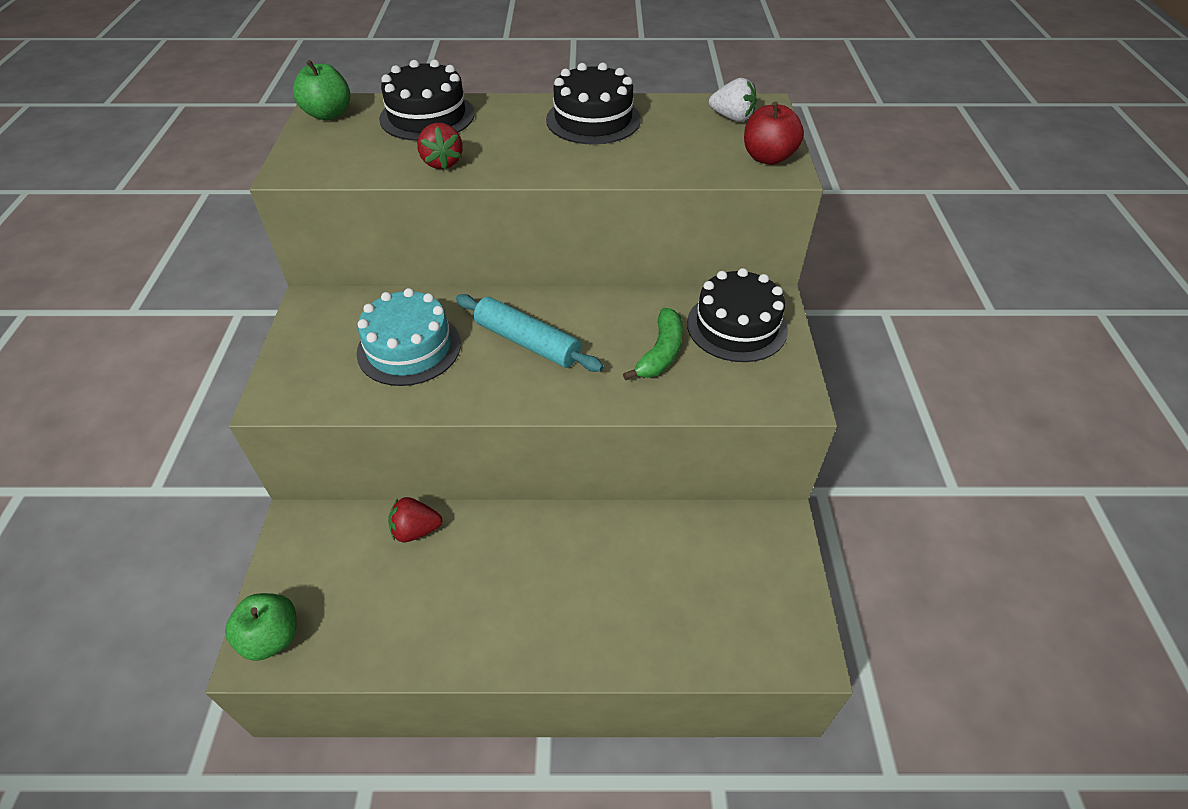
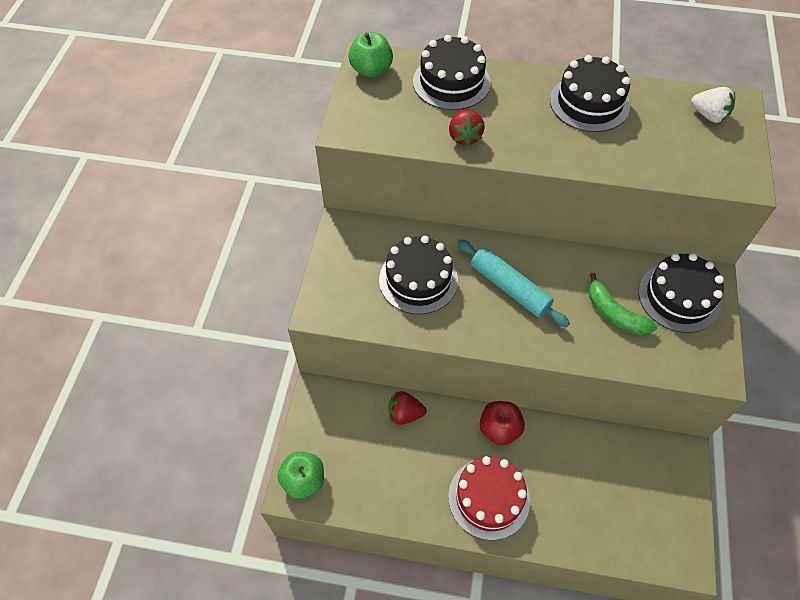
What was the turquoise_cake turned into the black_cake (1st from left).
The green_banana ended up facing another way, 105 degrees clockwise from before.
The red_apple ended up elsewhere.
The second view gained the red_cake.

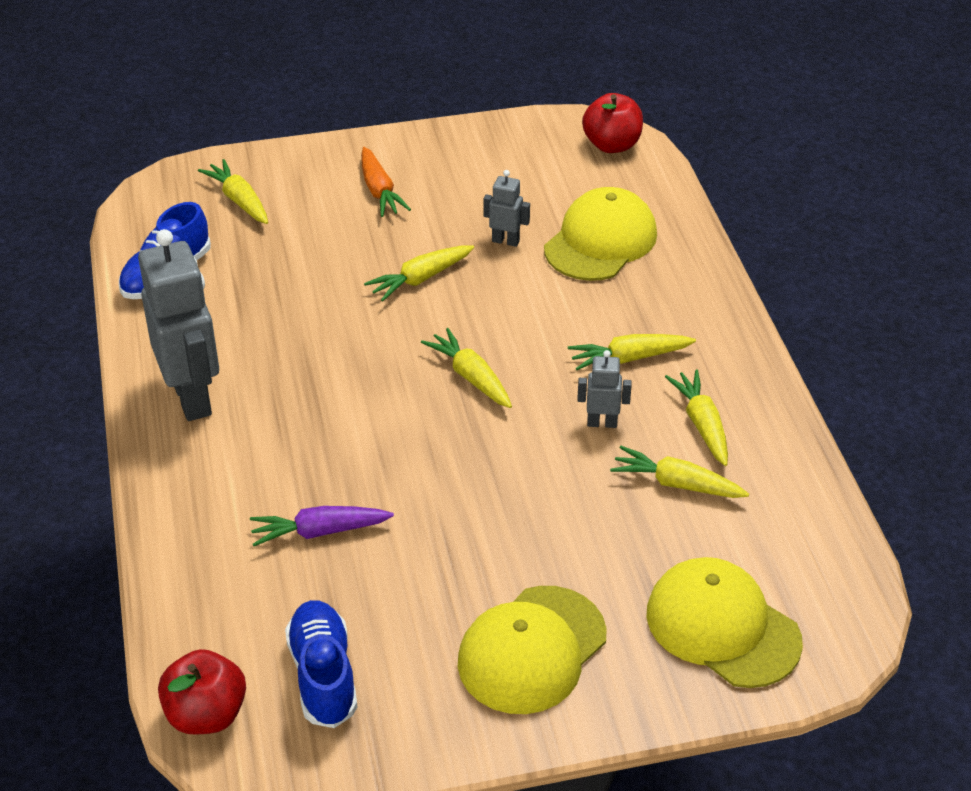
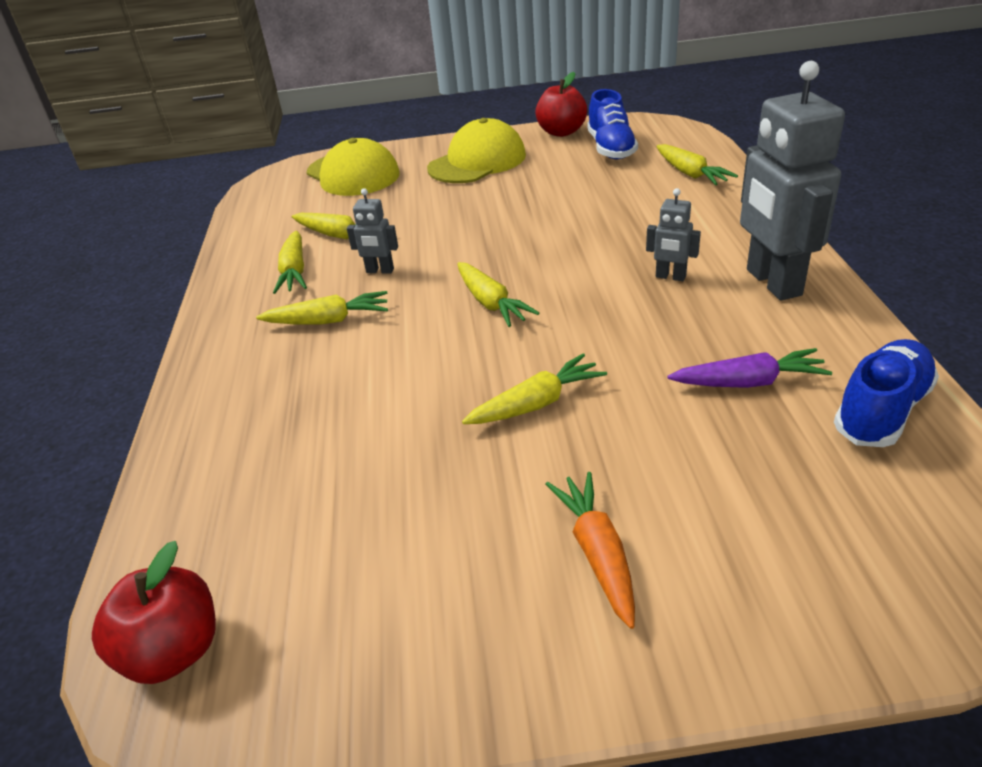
The red_apple (1st from left in the first image) ended up elsewhere.
The yellow_carrot (1st from left in the first image) ended up elsewhere.
The purple_carrot ended up elsewhere.
The grey_robot (2nd from left) ended up elsewhere.
The second view lost the yellow_cap (2nd from left).

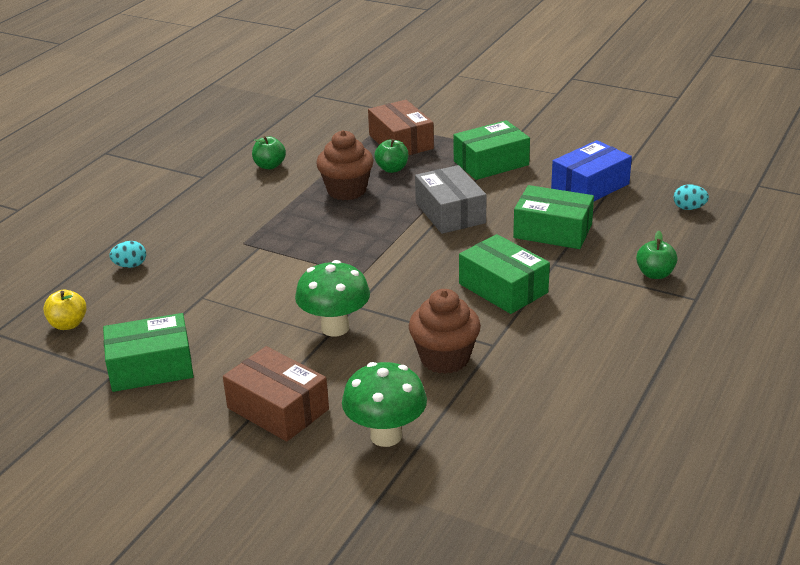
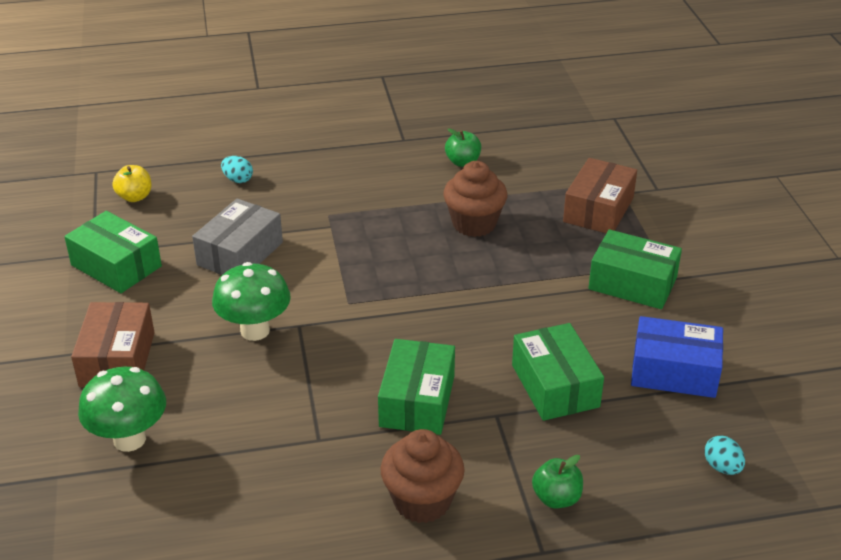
The second view lost the green_apple (2nd from left).
The brown_cupcake (2nd from left in the first image) ended up elsewhere.
The grey_box ended up elsewhere.

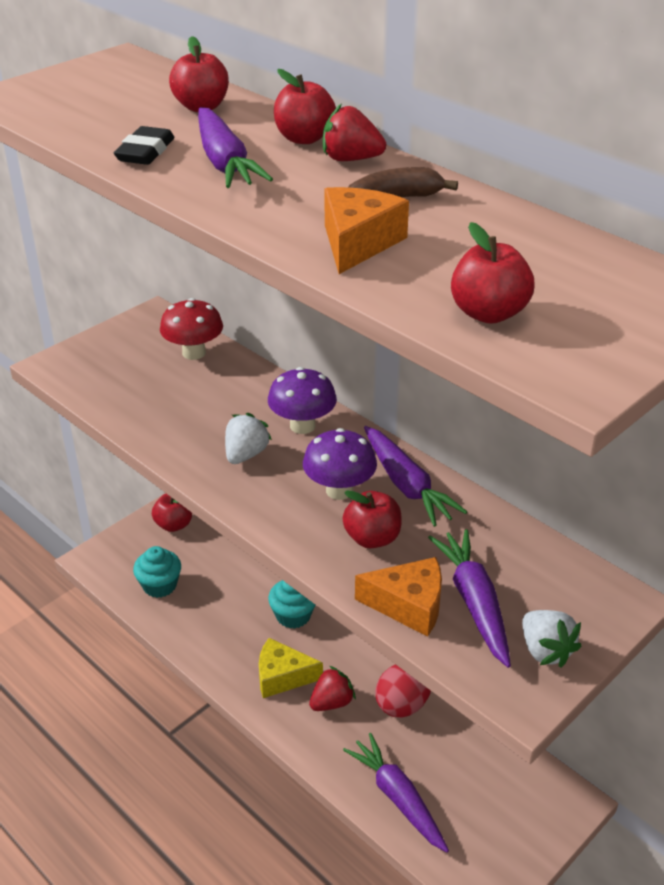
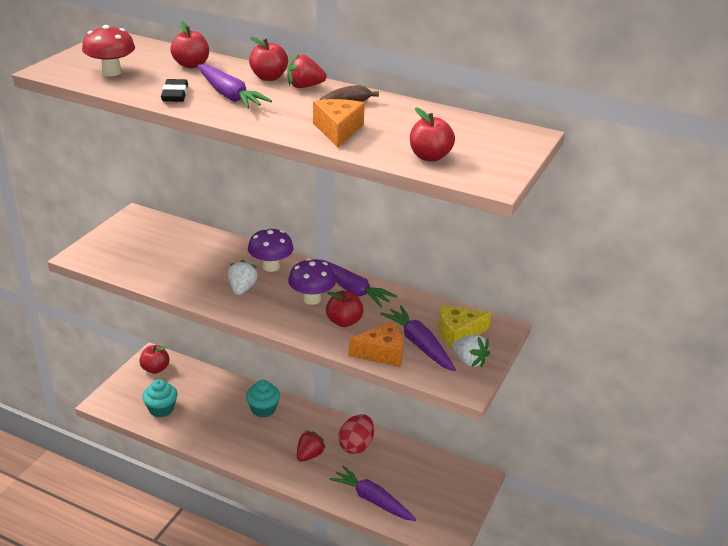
The red_mushroom ended up elsewhere.
The yellow_cheese ended up elsewhere.

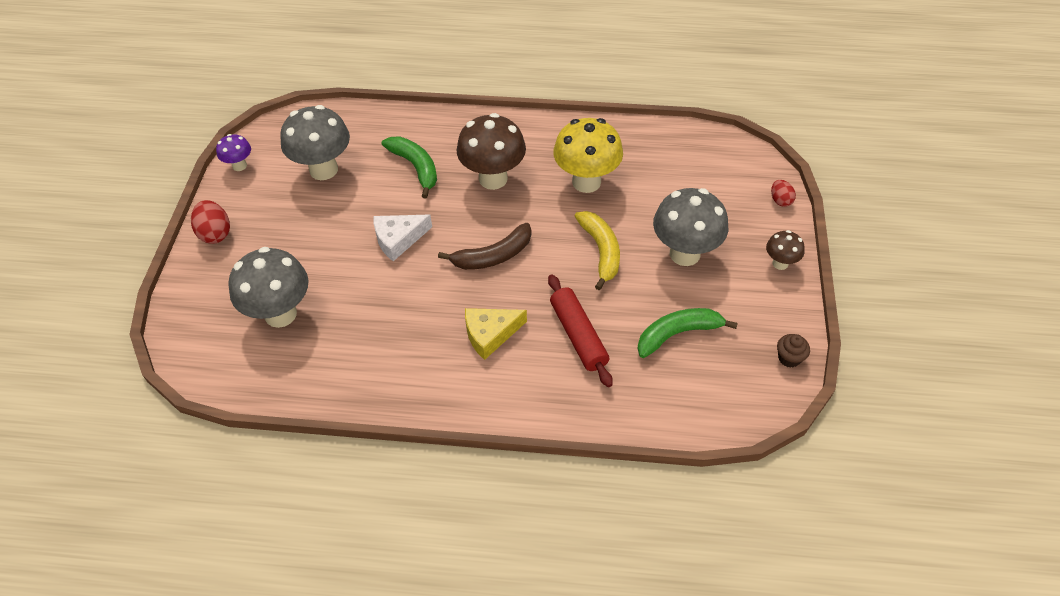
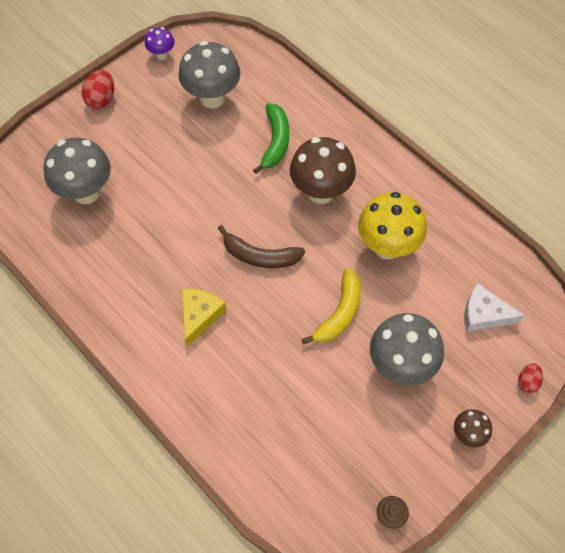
The white_cheese ended up elsewhere.
The yellow_cheese ended up facing another way, 90 degrees clockwise from before.
The second view lost the red_rolling_pin.
The second view lost the green_banana (2nd from left).

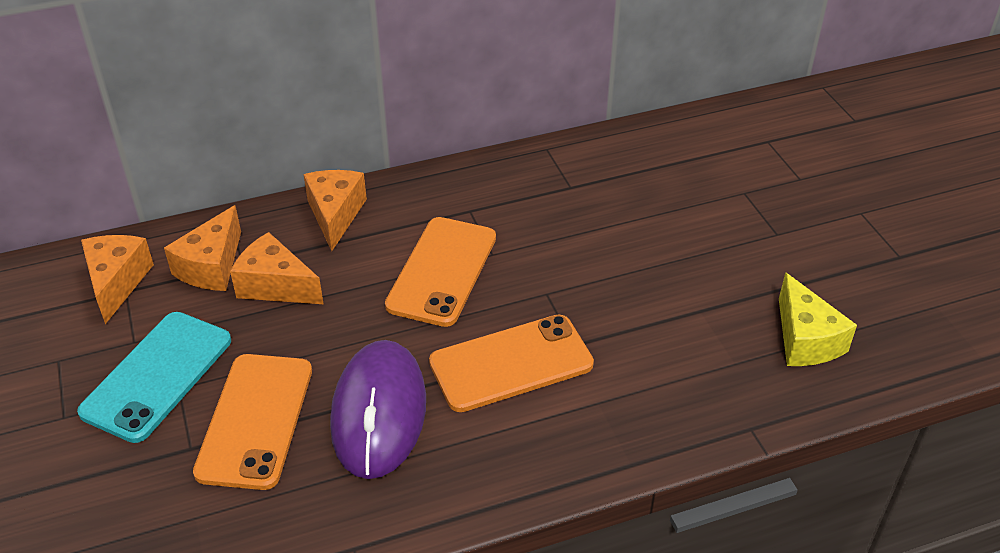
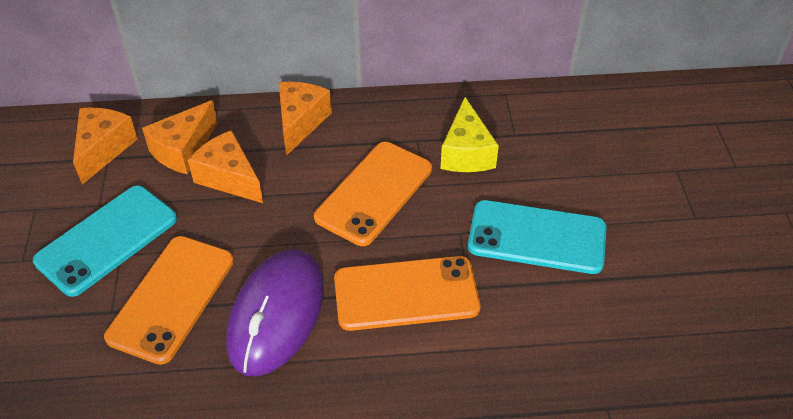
The yellow_cheese ended up elsewhere.
The second view gained the turquoise_phone (2nd from left).

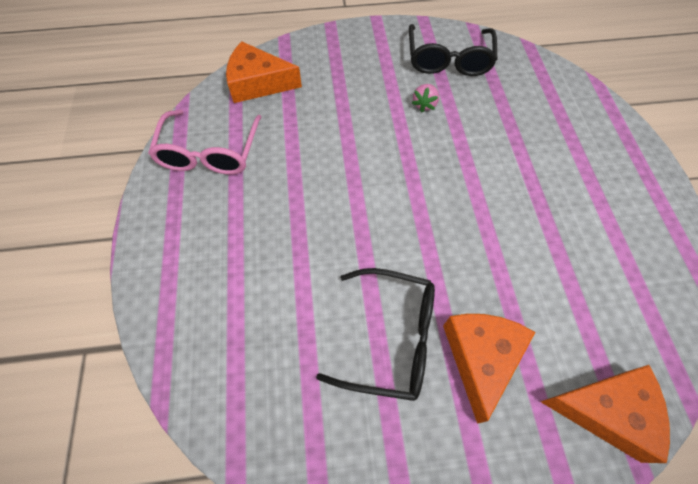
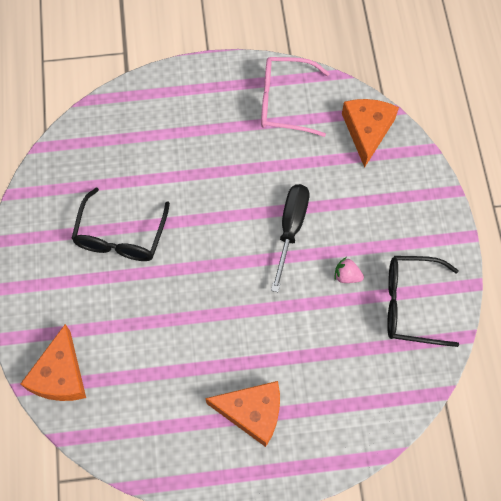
The orange_cheese (2nd from left) ended up elsewhere.
The second view gained the black_screwdriver.

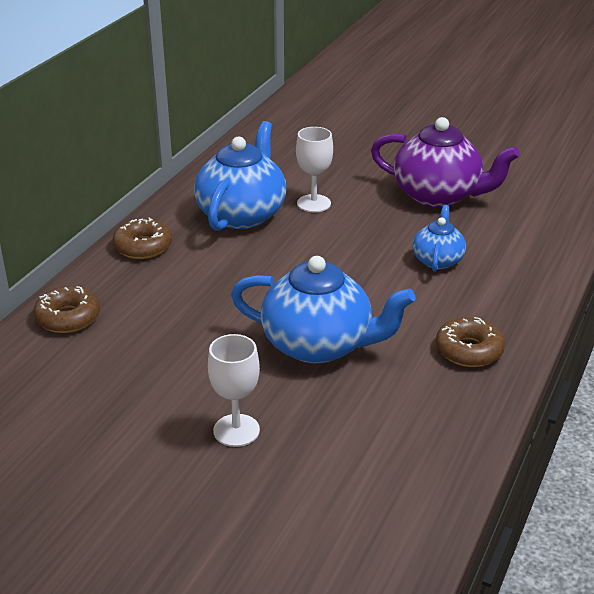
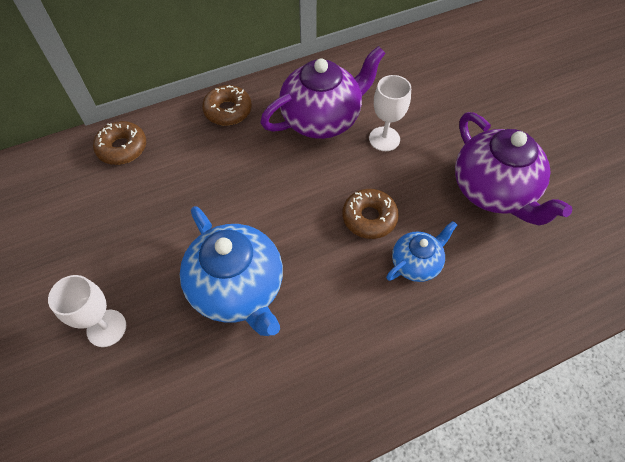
What was the blue_teapot (1st from left) turned into the purple_teapot (1st from left).
The brown_donut (3rd from left) ended up elsewhere.

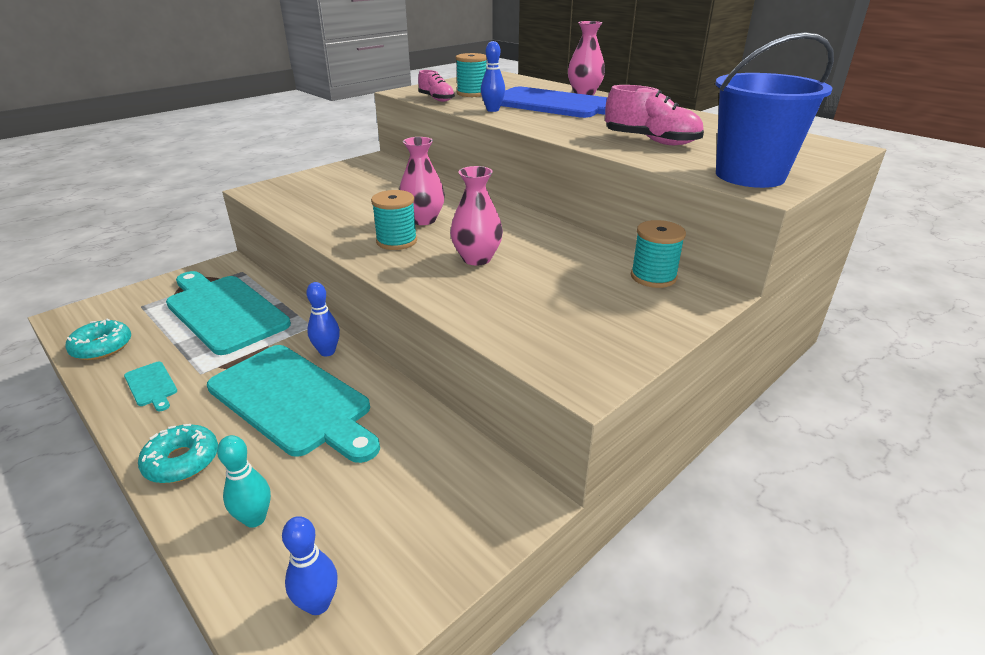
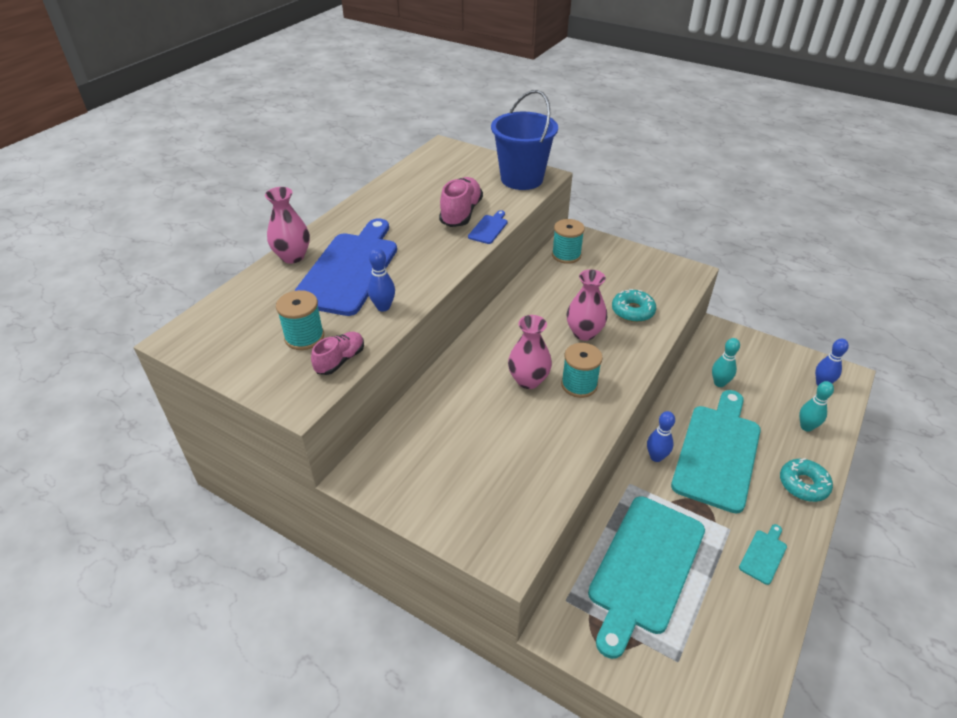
The turquoise_donut (1st from left) ended up elsewhere.
The second view gained the blue_cutting_board (2nd from left).
The second view gained the turquoise_bowling_pin (1st from left).

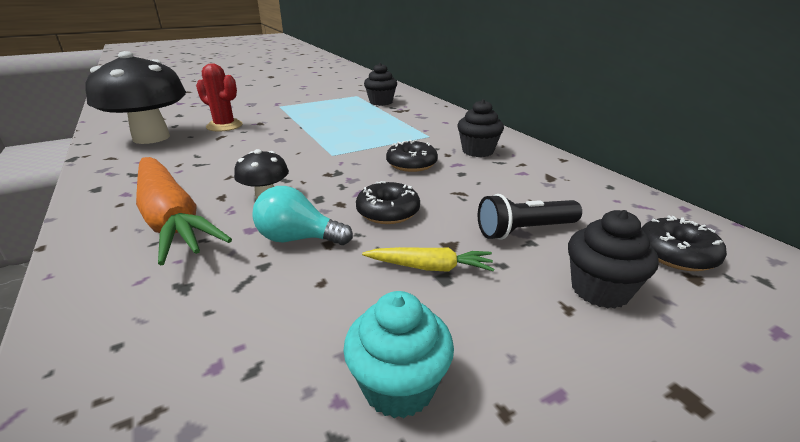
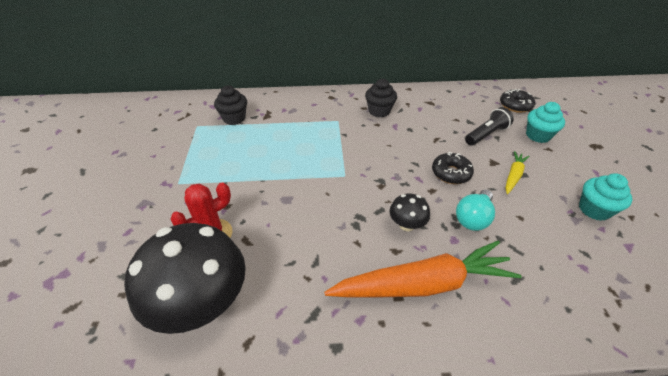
The second view lost the black_donut (2nd from left).
The black_flashlight ended up facing another way, 135 degrees counterclockwise from before.
What was the black_cupcake (3rd from left) turned into the turquoise_cupcake (1st from left).

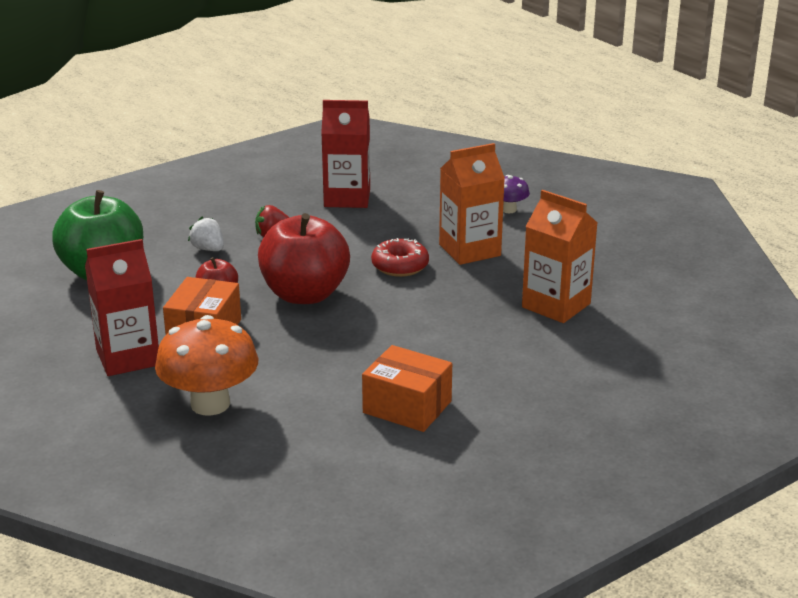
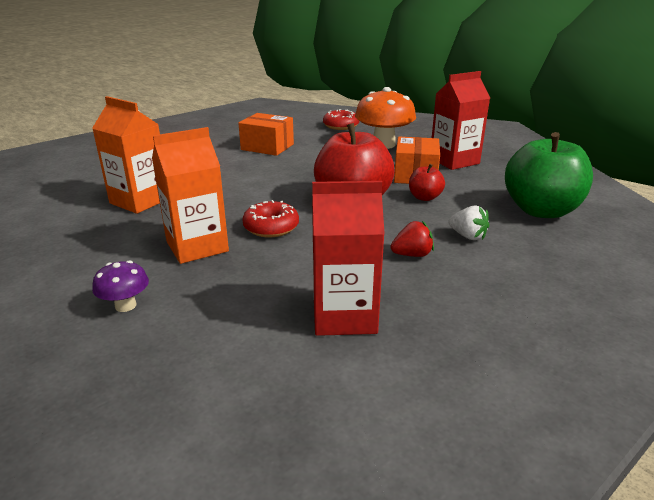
The second view gained the red_donut (2nd from left).

